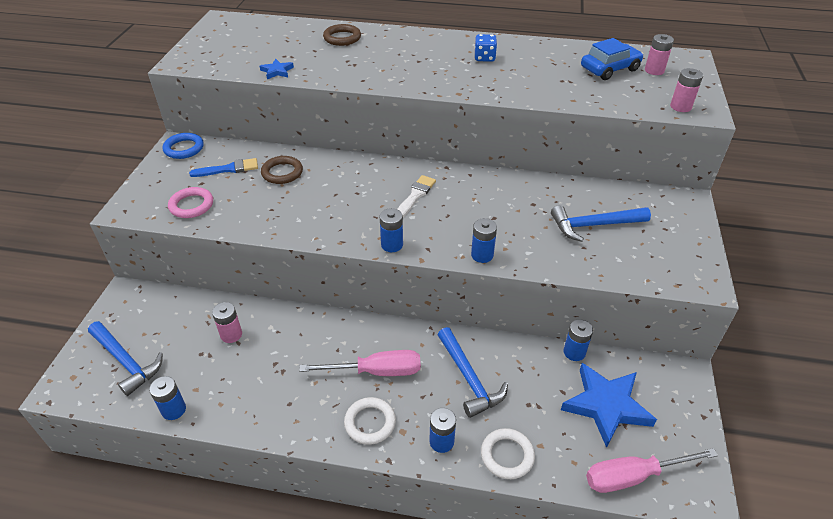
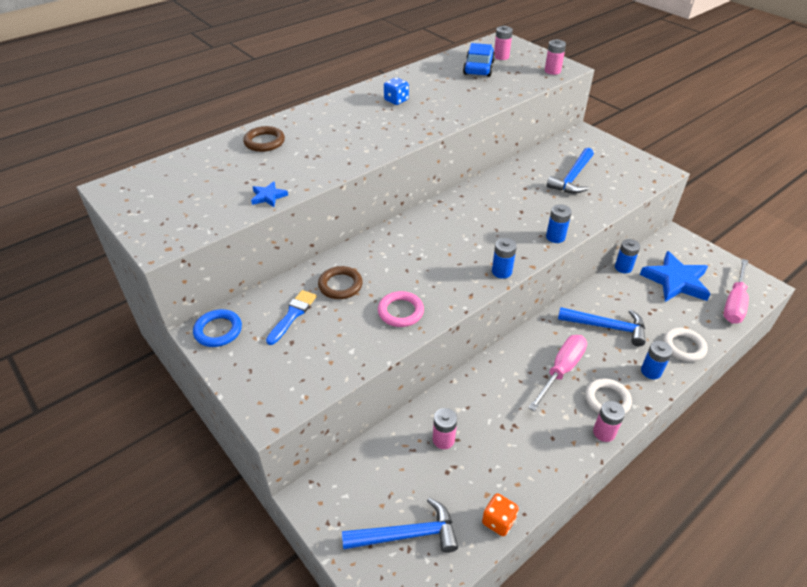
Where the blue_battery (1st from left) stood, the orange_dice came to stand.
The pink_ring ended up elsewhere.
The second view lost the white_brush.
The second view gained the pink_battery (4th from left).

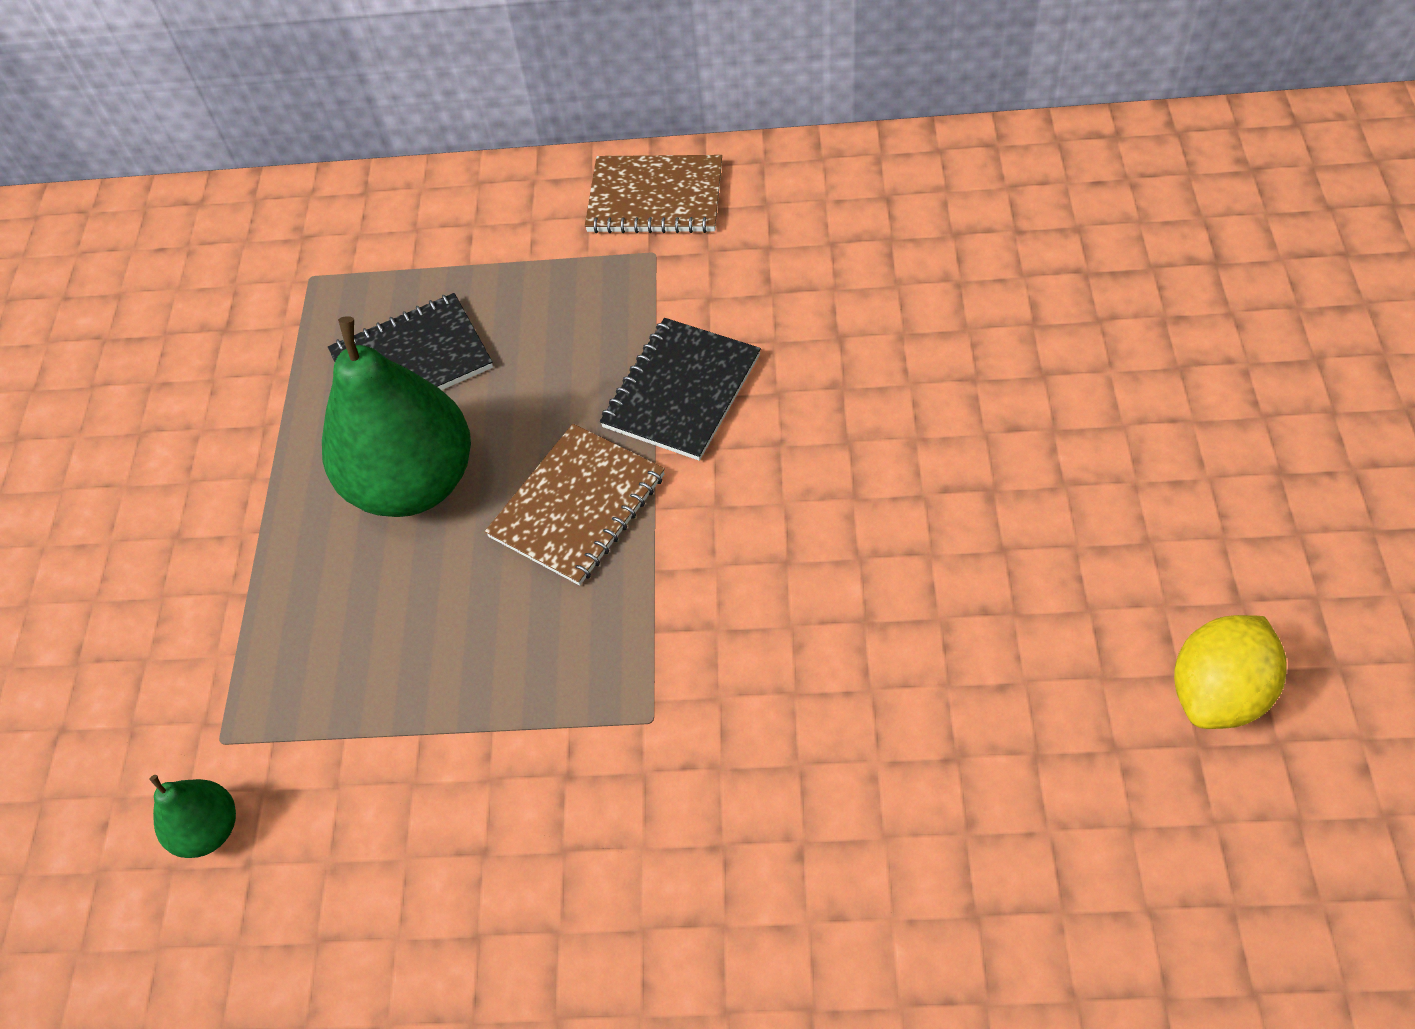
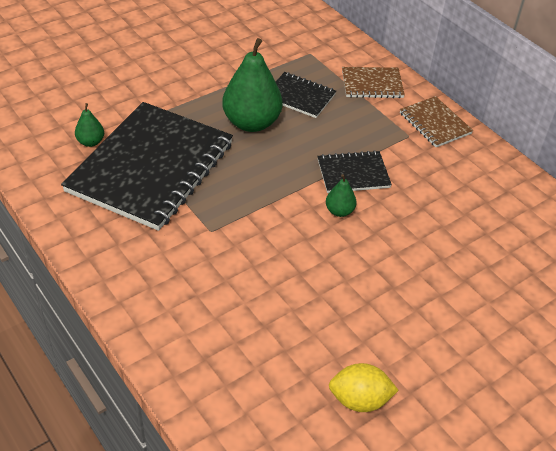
The brown_notebook (1st from left) ended up elsewhere.
The second view gained the black_notebook (1st from left).
The second view gained the green_pear (3rd from left).

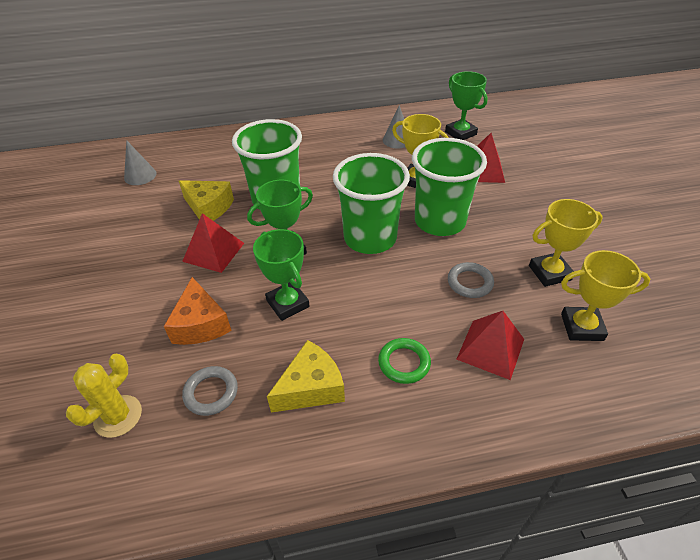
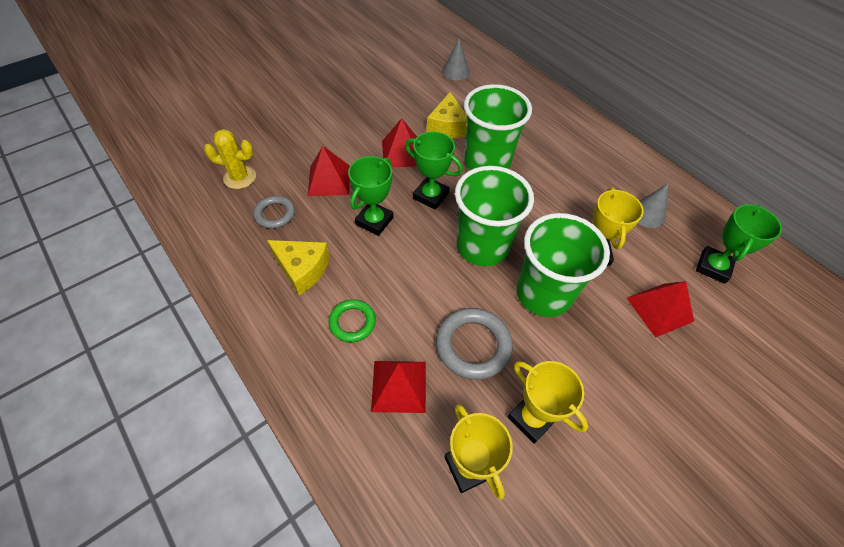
Where the orange_cheese stood, the red_pyramid (1st from left) came to stand.
The size of the grey_ring (2nd from left) changed by a factor of 1.59.

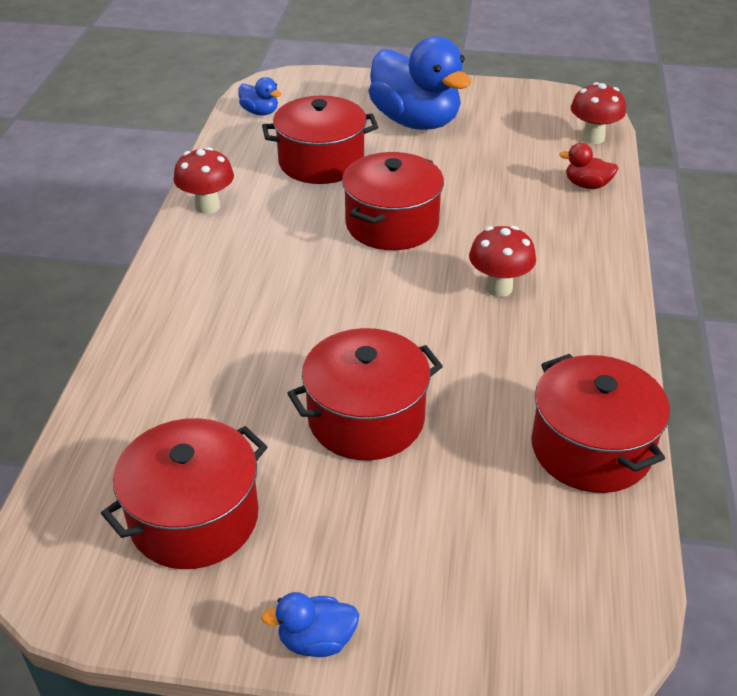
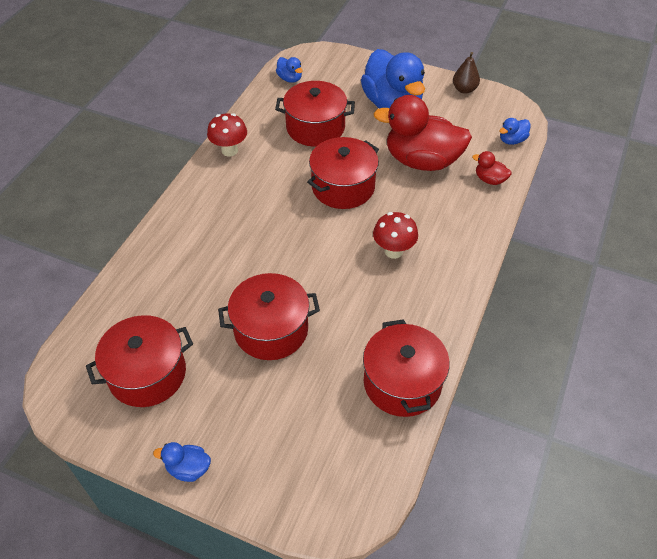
Where the red_mushroom (3rd from left) stood, the blue_duck (4th from left) came to stand.
The second view gained the red_duck (1st from left).
The second view gained the brown_pear.

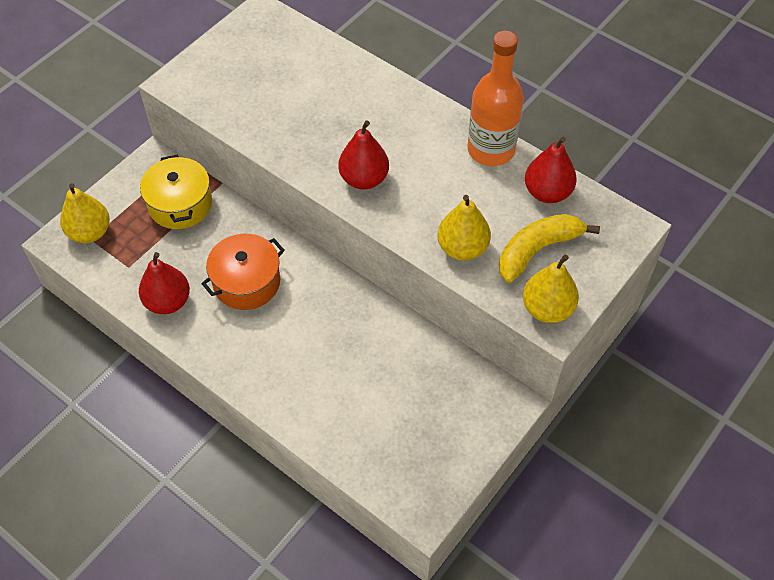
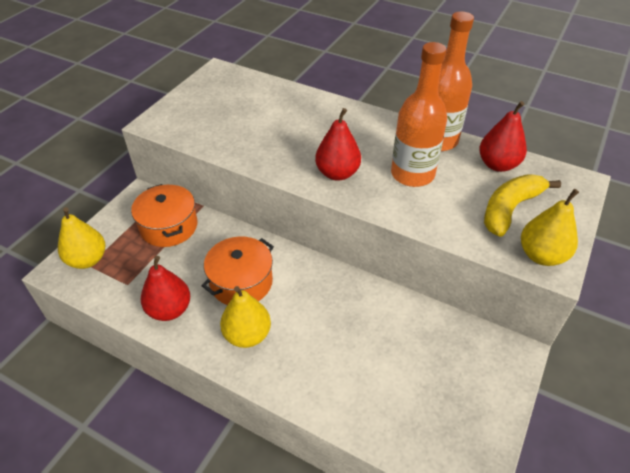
What was the yellow_pot turned into the orange_pot (1st from left).
The yellow_pear (2nd from left) ended up elsewhere.
The second view gained the orange_bottle (1st from left).

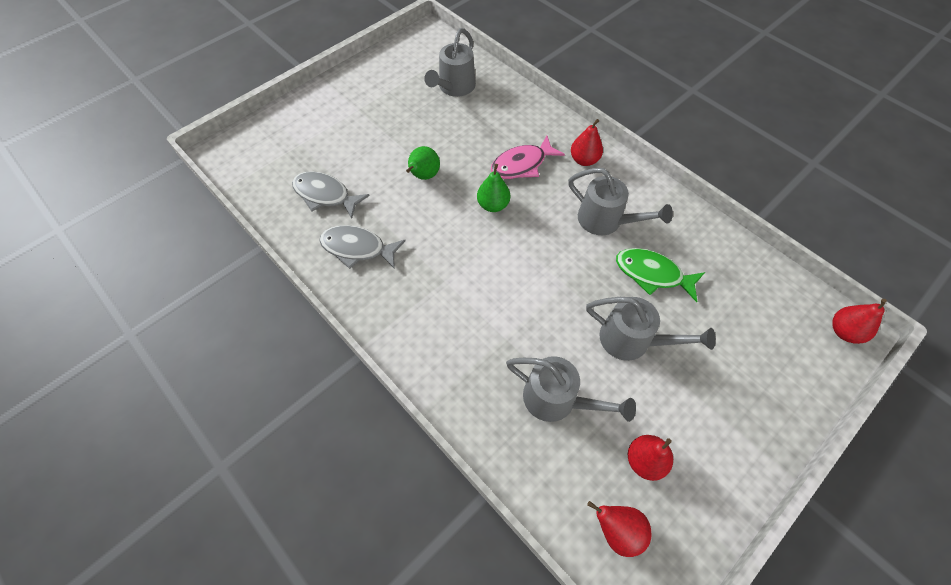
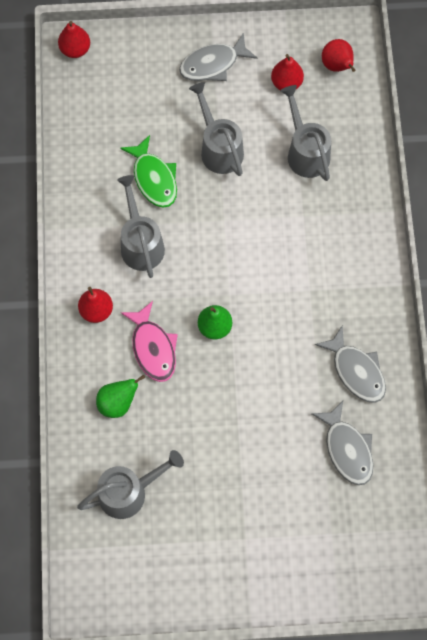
The green_pear (1st from left) ended up elsewhere.
The pink_fish ended up facing another way, 60 degrees clockwise from before.
The second view gained the grey_fish (1st from left).

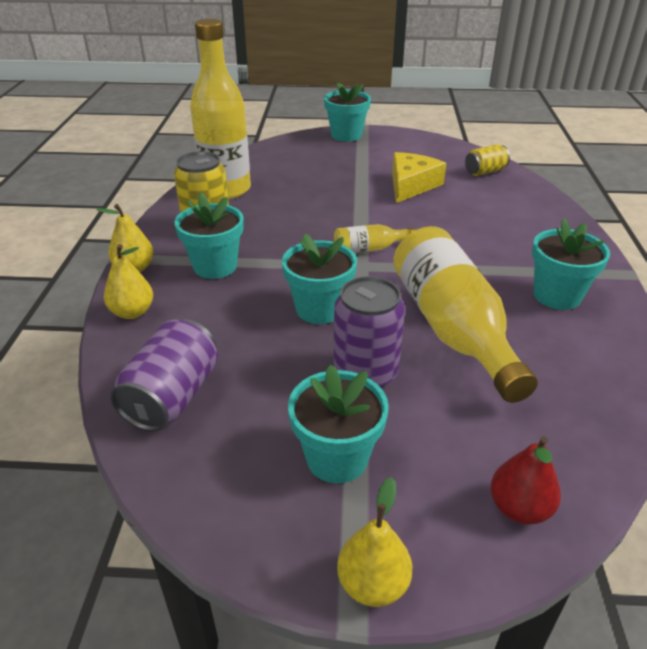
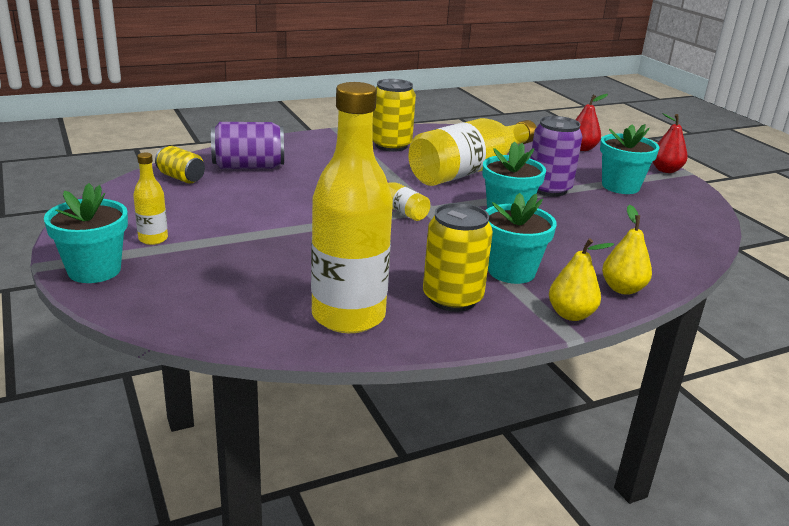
The purple_can (1st from left) ended up elsewhere.
What was the yellow_pear (3rd from left) turned into the red_pear (2nd from left).
The second view lost the yellow_cheese.
Where the turquoise_flower_pot (5th from left) stood, the yellow_can (2nd from left) came to stand.
The second view gained the yellow_bottle (1st from left).

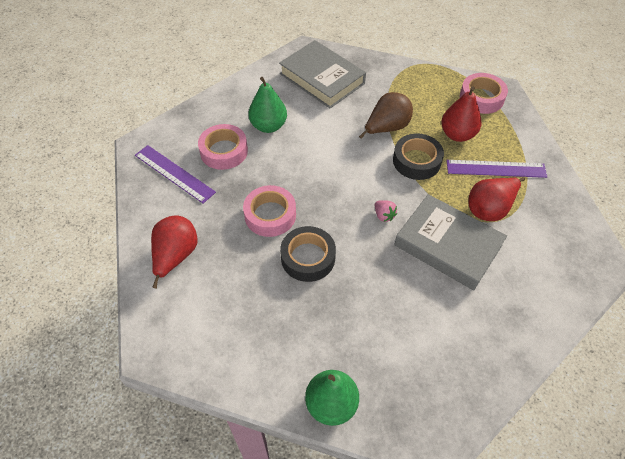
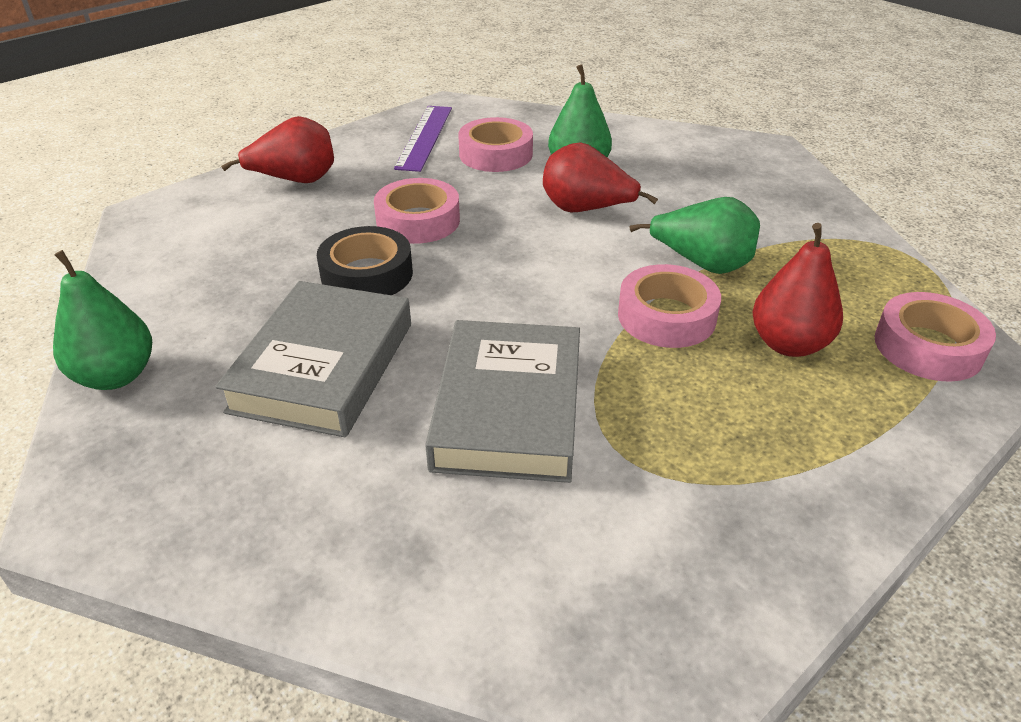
The grey_book (1st from left) ended up elsewhere.
What was the brown_pear turned into the green_pear (3rd from left).
The second view lost the pink_strawberry.
What was the black_tape (2nd from left) turned into the pink_tape (3rd from left).
The second view lost the purple_ruler (2nd from left).
The red_pear (3rd from left in the first image) ended up elsewhere.

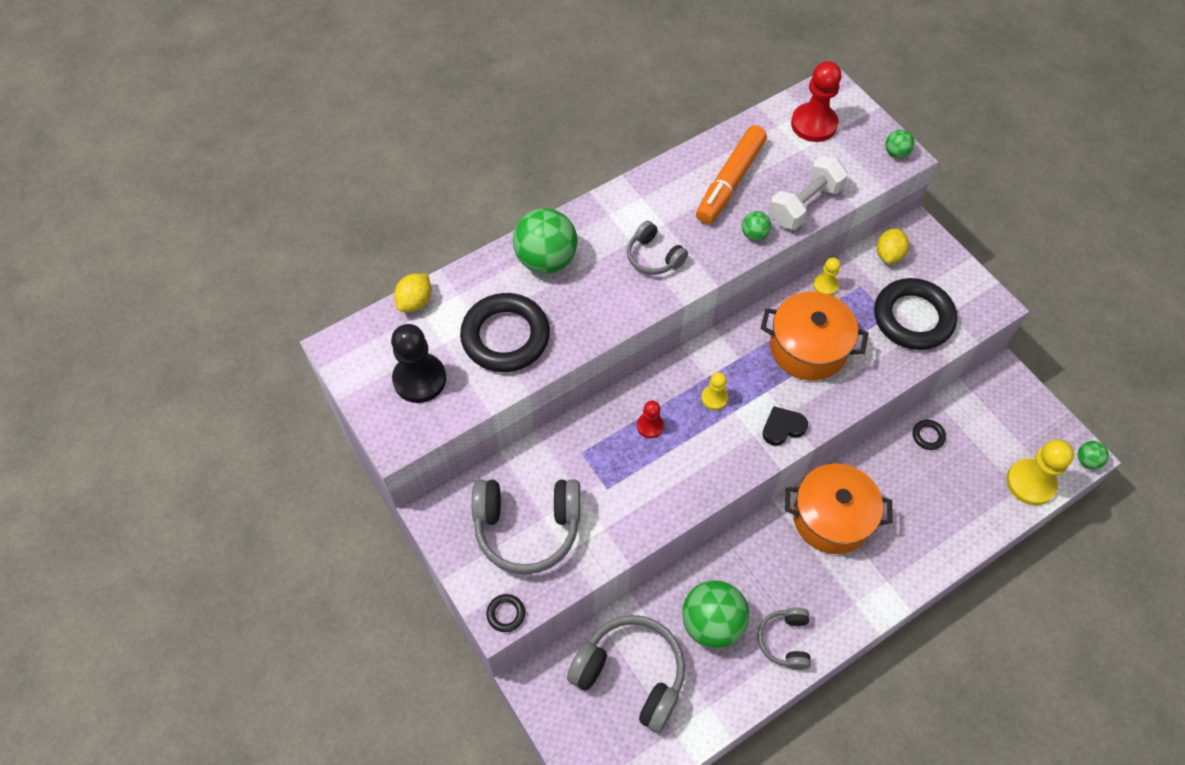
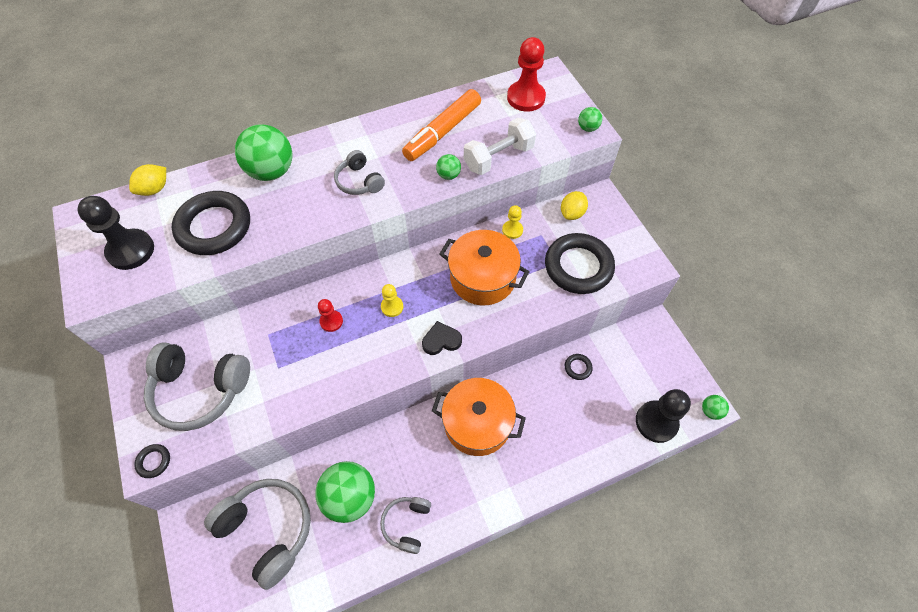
What was the yellow_pawn (3rd from left) turned into the black_pawn (2nd from left).

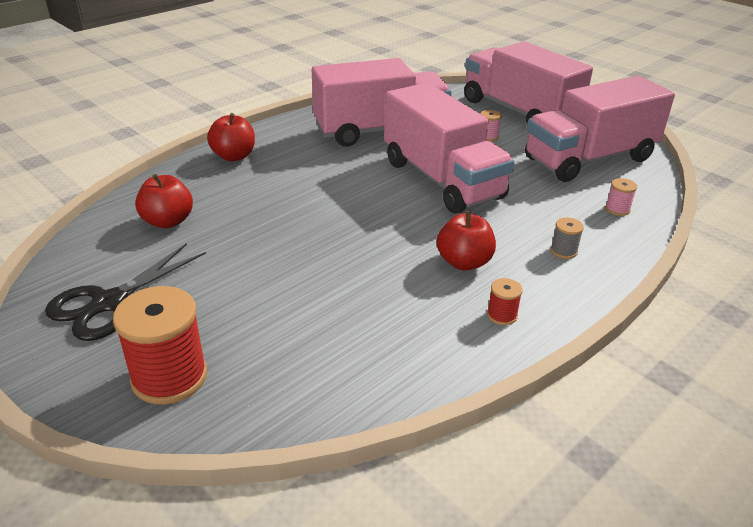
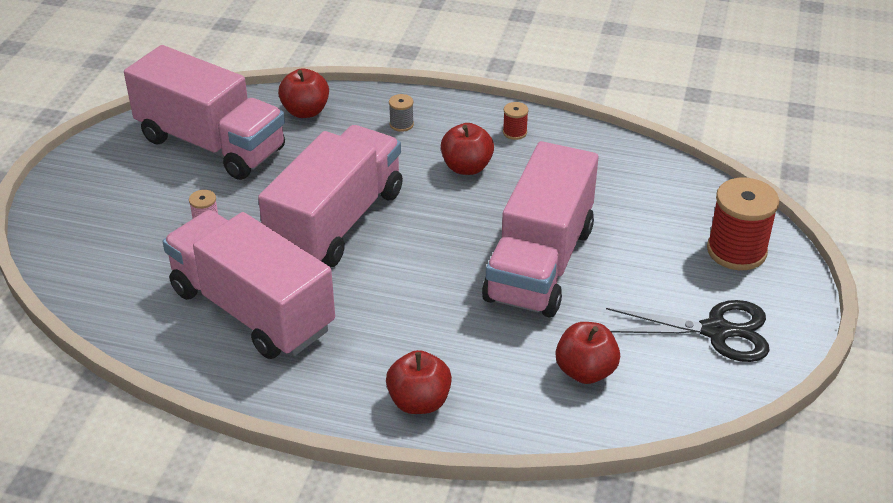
The pink_truck (3rd from left in the first image) ended up elsewhere.
Where the pink_spool (2nd from left) stood, the red_apple (1st from left) came to stand.

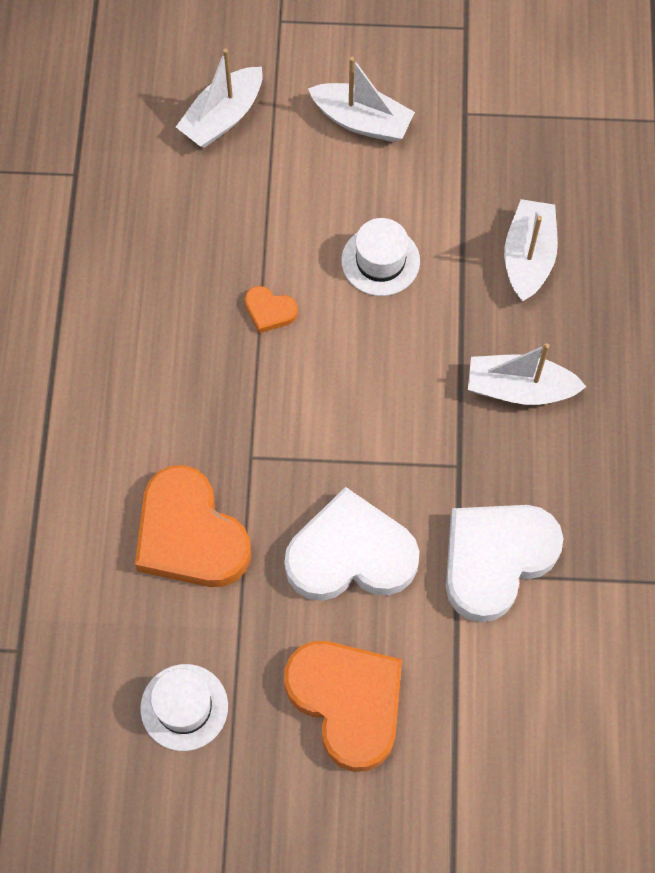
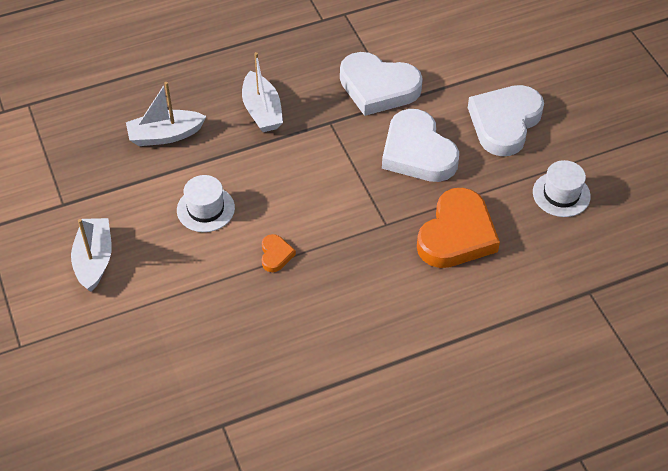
The second view lost the white_boat (1st from left).
What was the orange_heart (3rd from left) turned into the white_heart (3rd from left).

